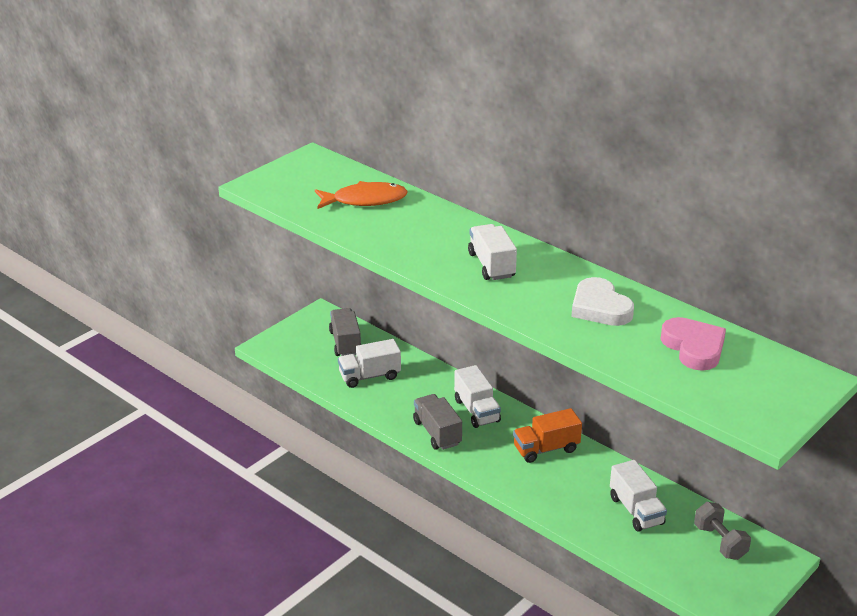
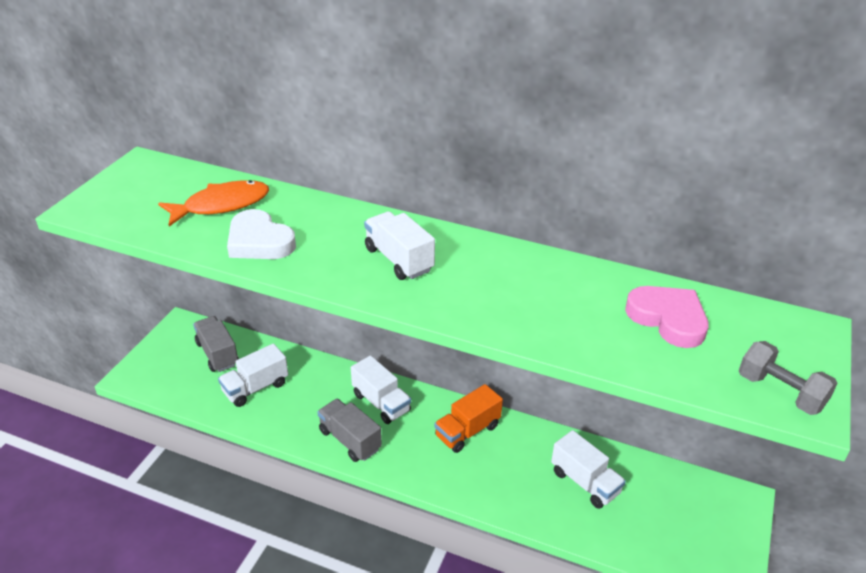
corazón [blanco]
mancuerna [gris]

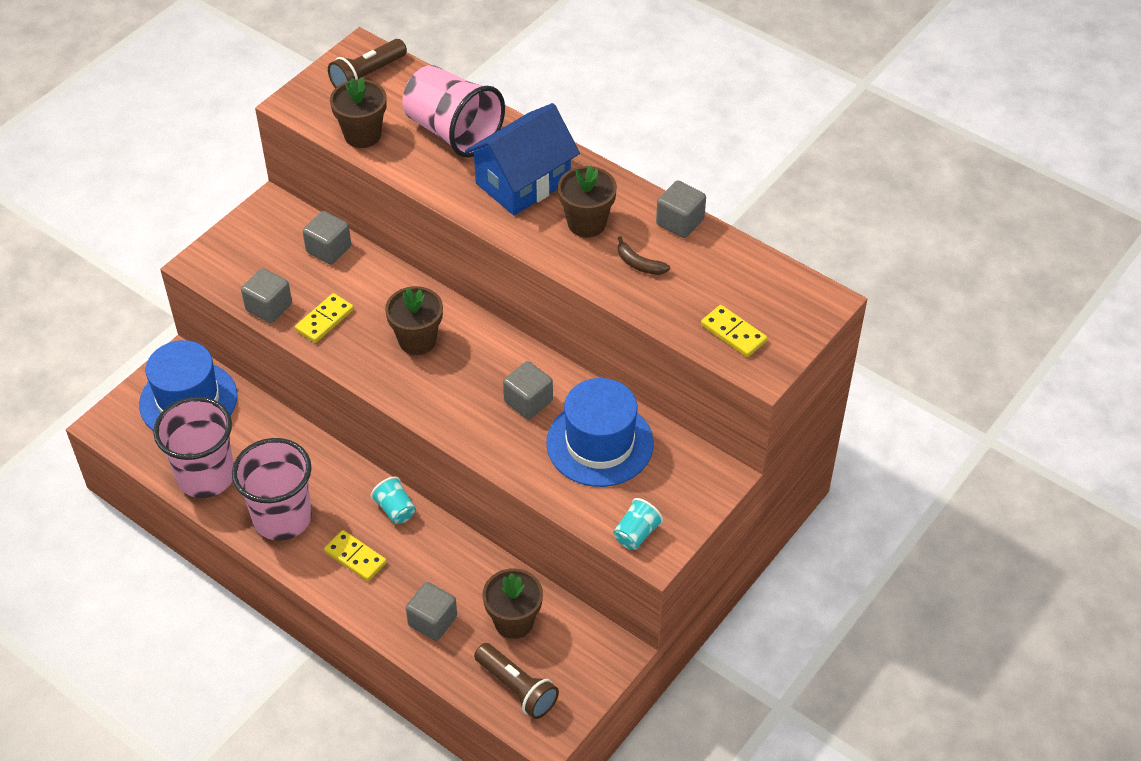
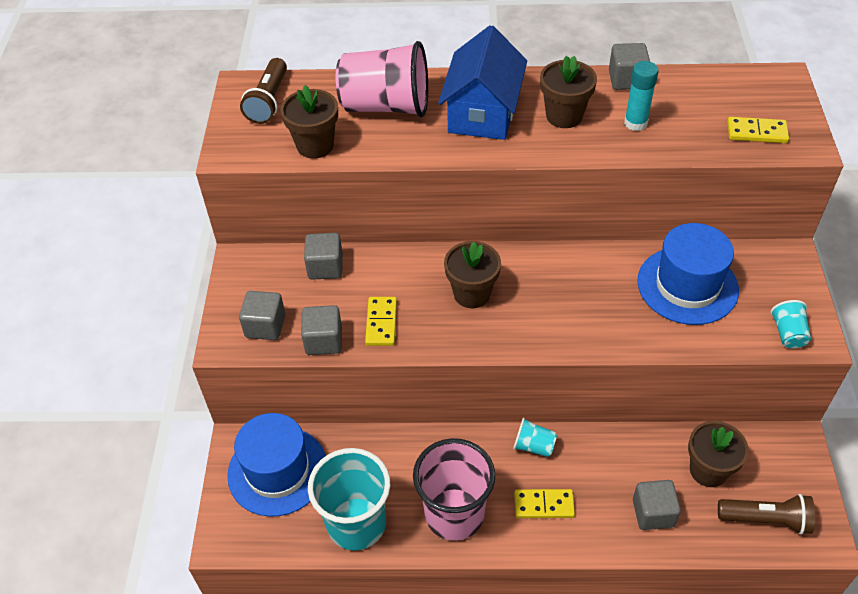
cubo [gris] (no. 1 from left)
vaso [turquesa] (no. 1 from left)
barra de pegamento [turquesa]

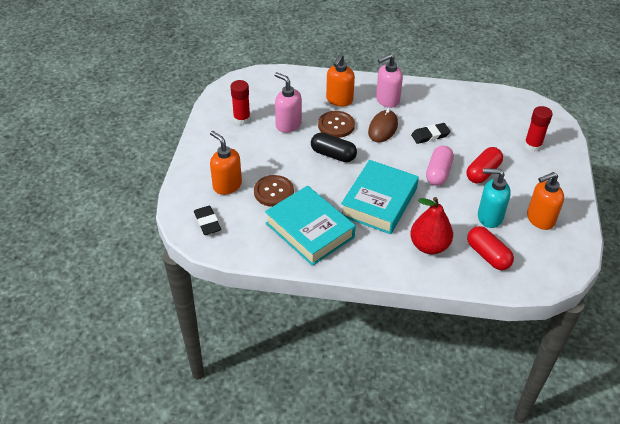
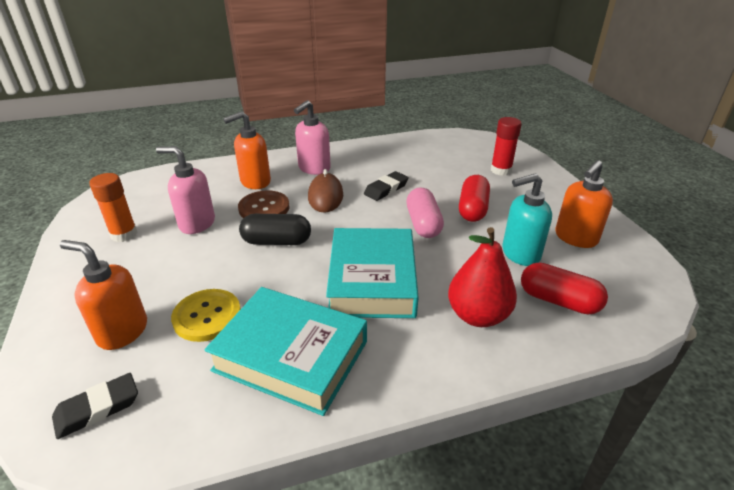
goma de borrar [negro] (no. 1 from left)
barra de pegamento [naranja]
botón [amarillo]
dispensador de jabón [naranja] (no. 2 from left)

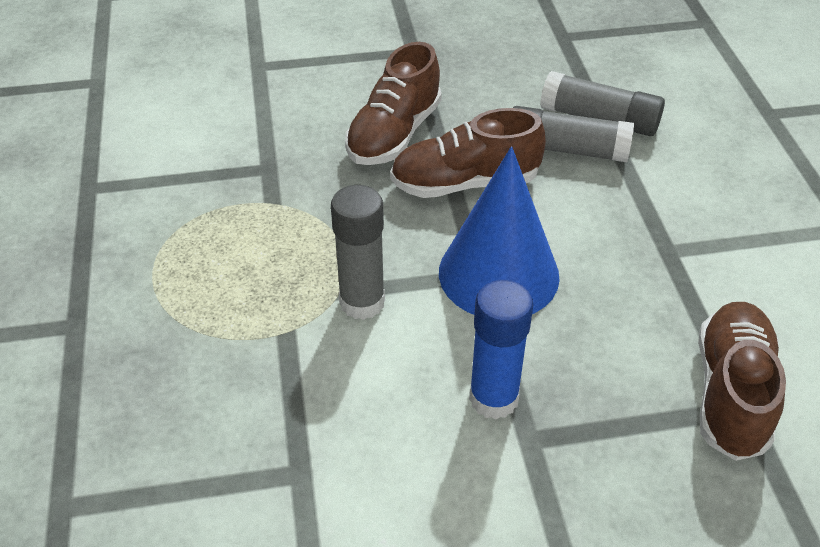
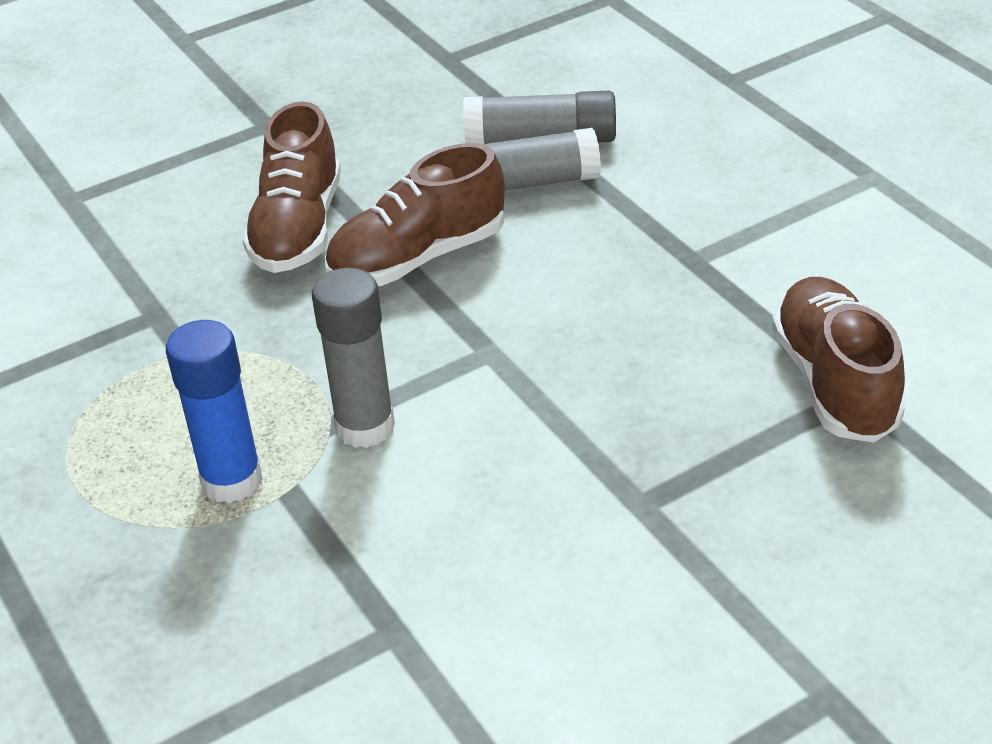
barra de pegamento [azul]
cono [azul]

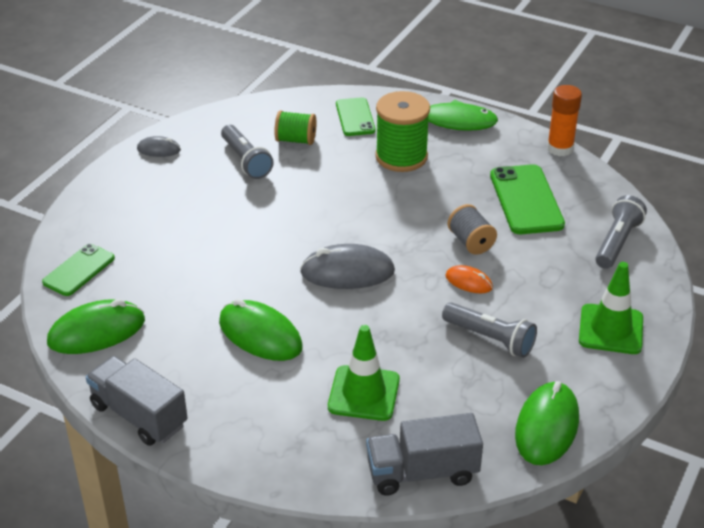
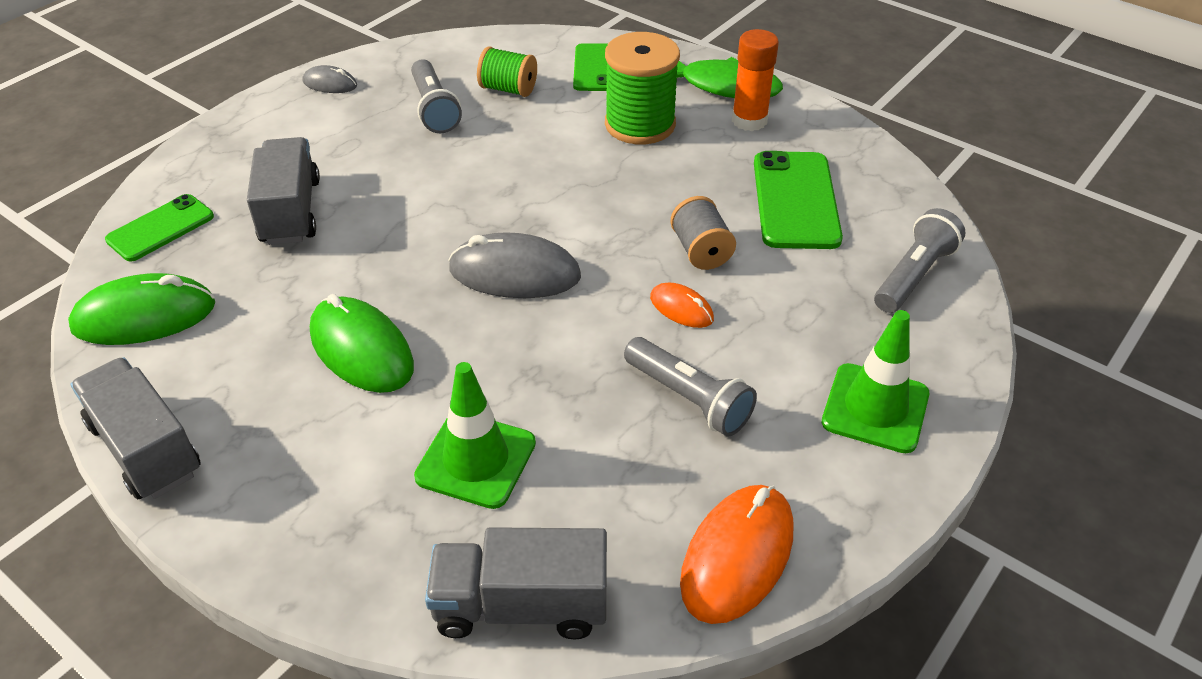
camión [gris] (no. 2 from left)
ratón [naranja] (no. 2 from left)
barra de pegamento [naranja]

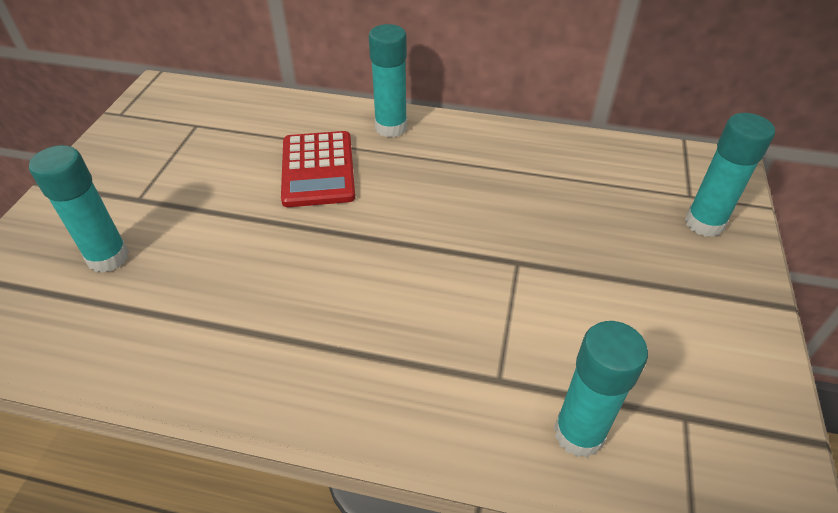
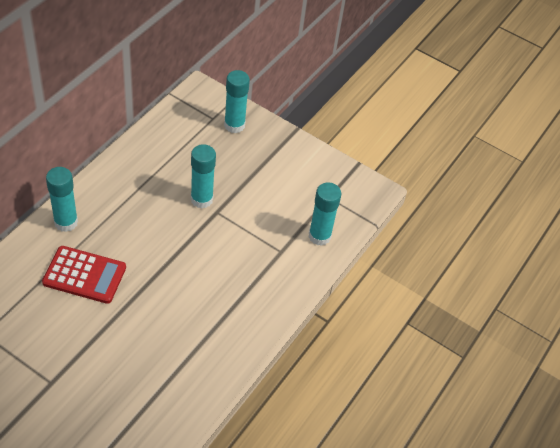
barra de pegamento [turquesa] (no. 2 from left)

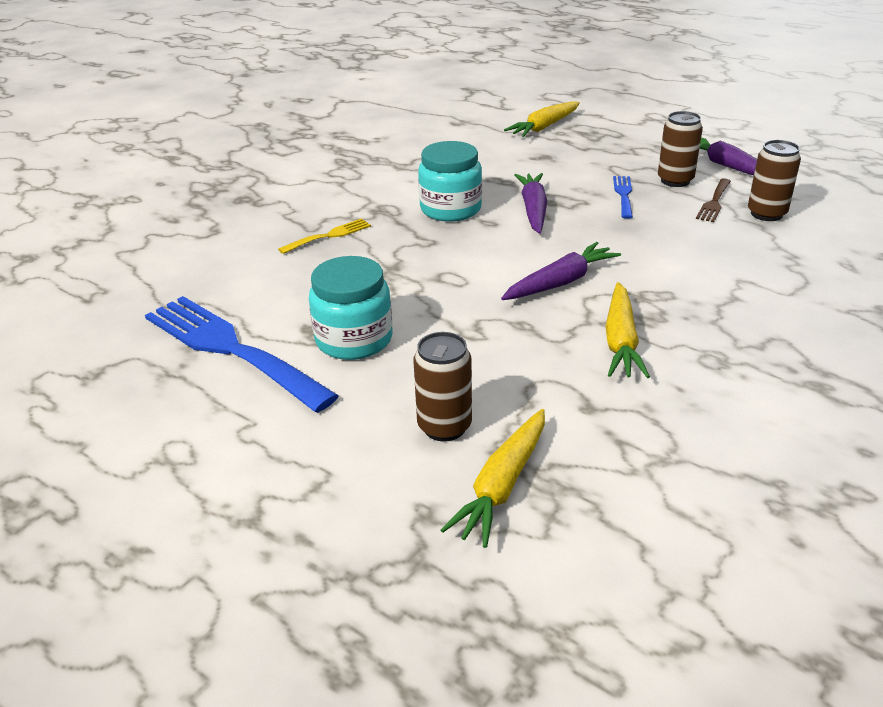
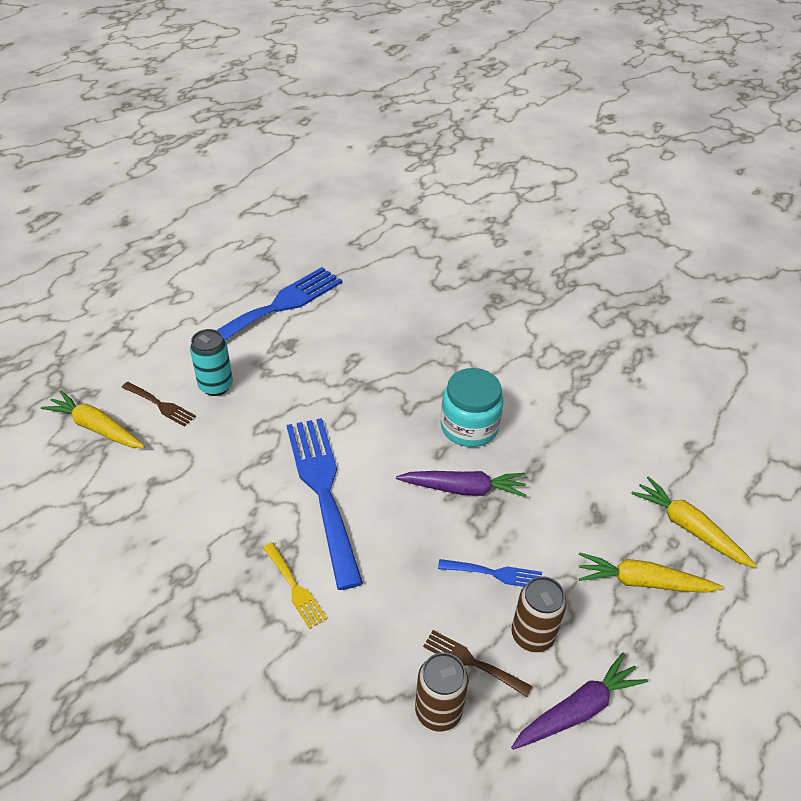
tenedor [marrón] (no. 1 from left)
lata [turquesa]
tenedor [amarillo]
tenedor [azul] (no. 2 from left)
zanahoria [amarillo] (no. 2 from left)
tarro [turquesa] (no. 1 from left in the first image)

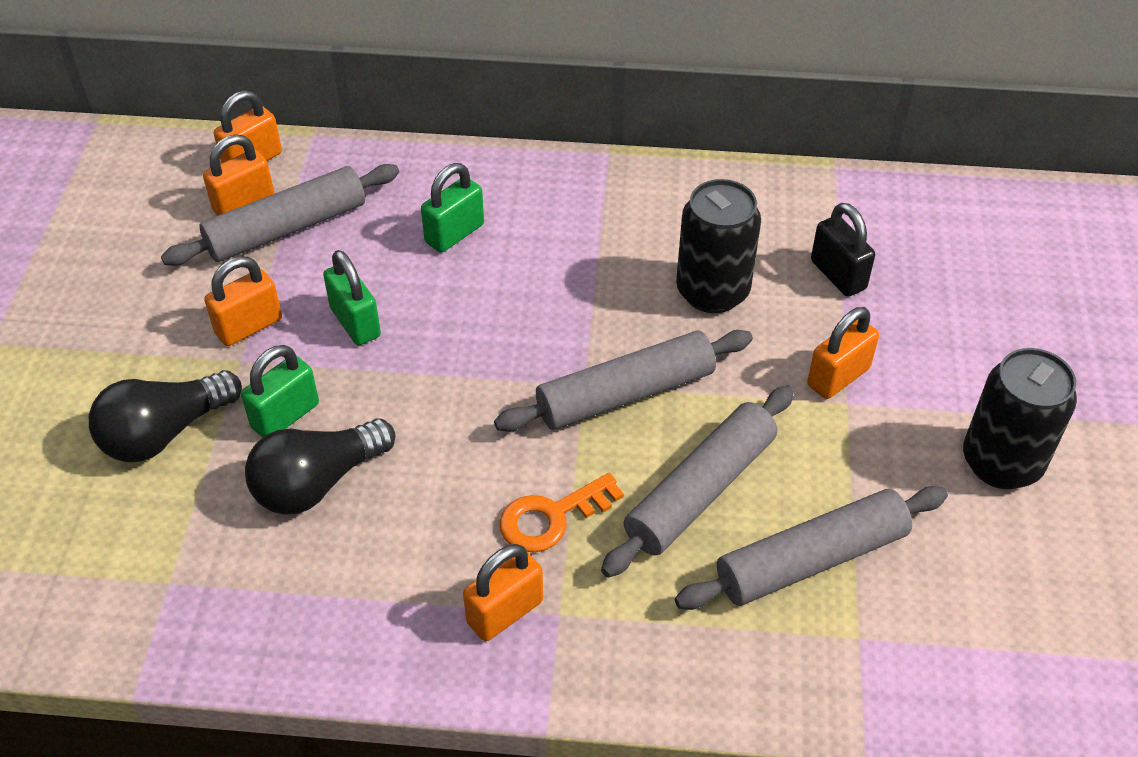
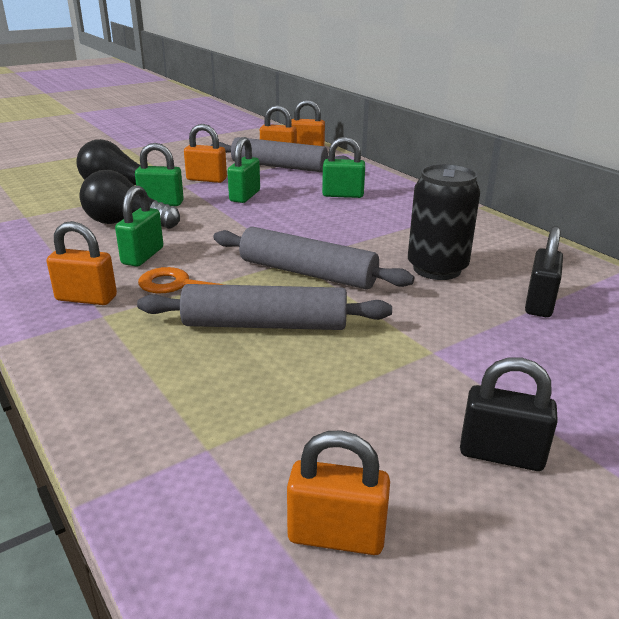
candado [verde] (no. 1 from left)
candado [naranja] (no. 5 from left)
candado [negro] (no. 1 from left)
rodillo [gris] (no. 4 from left in the first image)

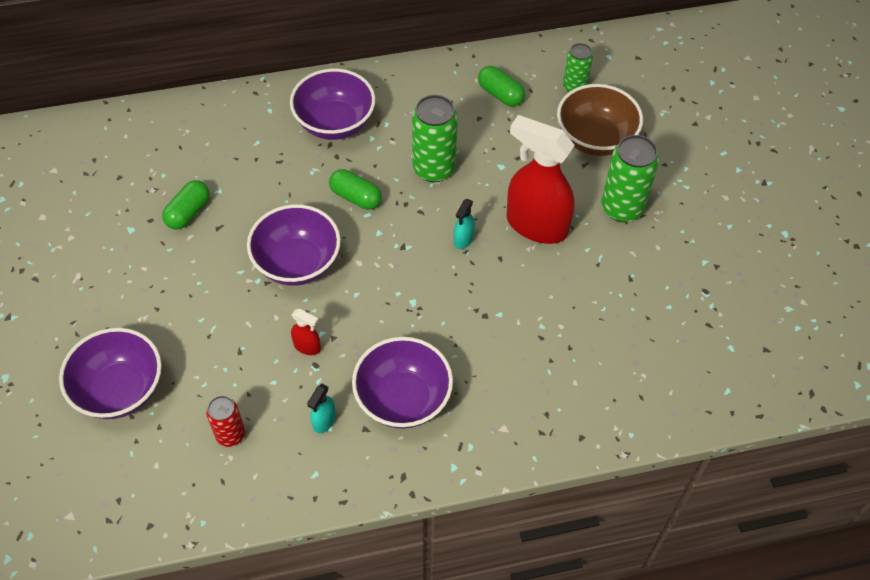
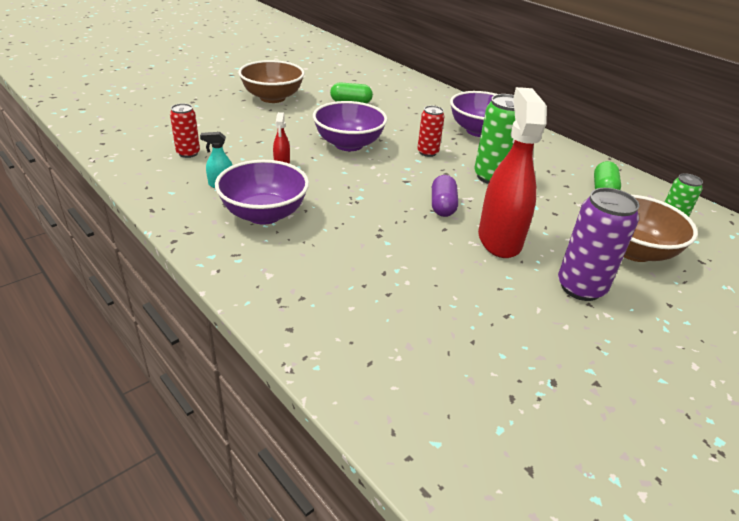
cuenco [marrón] (no. 1 from left)
lata [rojo] (no. 2 from left)
cápsula [morado]
lata [morado]
cuenco [morado] (no. 1 from left in the first image)

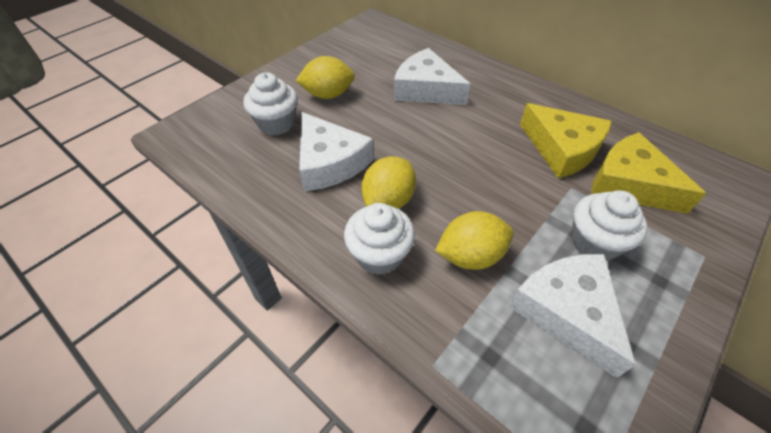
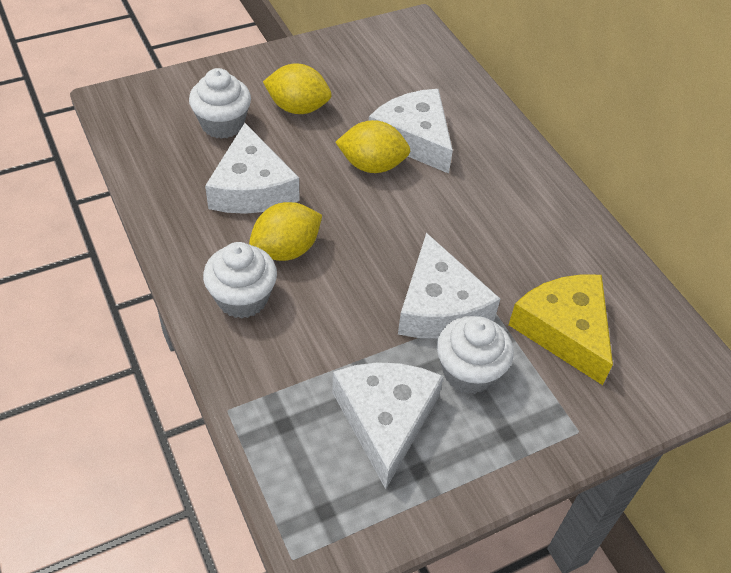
limón [amarillo] (no. 3 from left)
queso [blanco] (no. 4 from left)
queso [amarillo] (no. 1 from left in the first image)

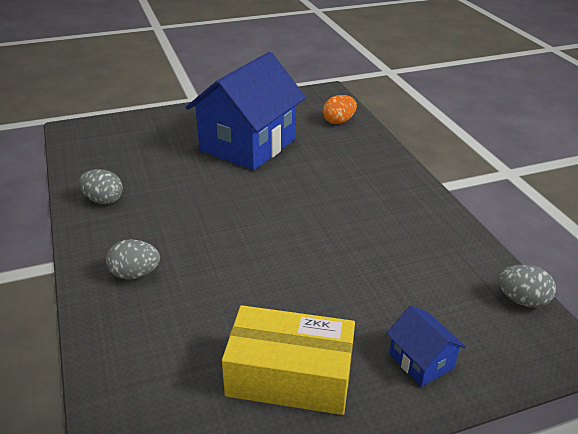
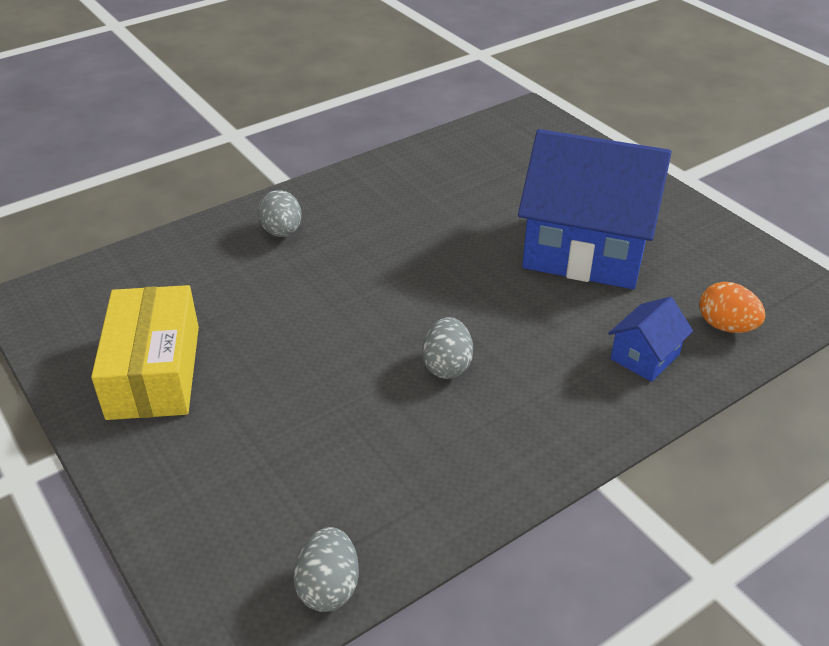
huevo [gris] (no. 3 from left)
casa [azul] (no. 2 from left)

